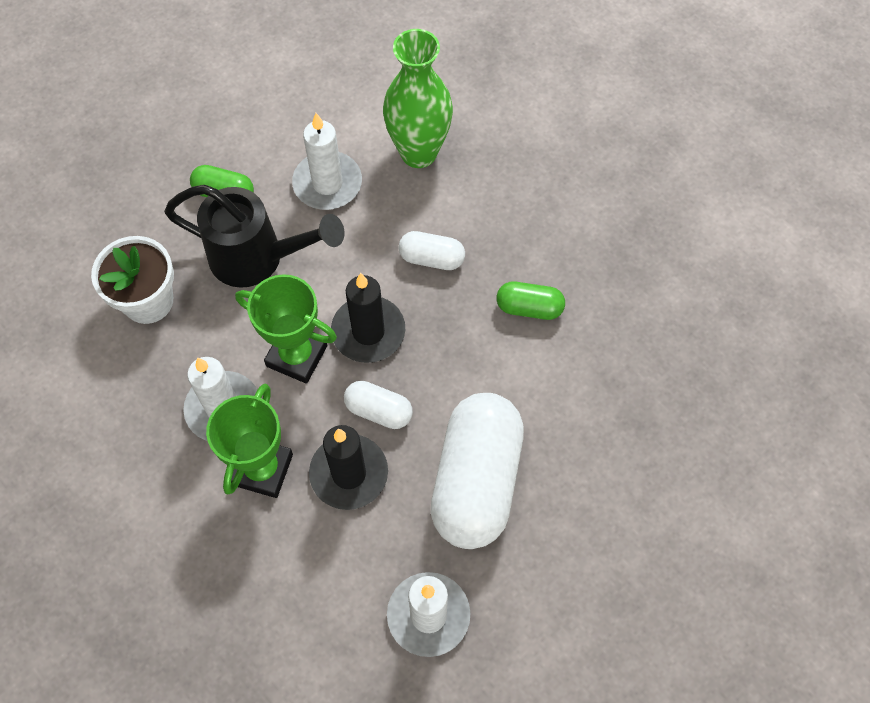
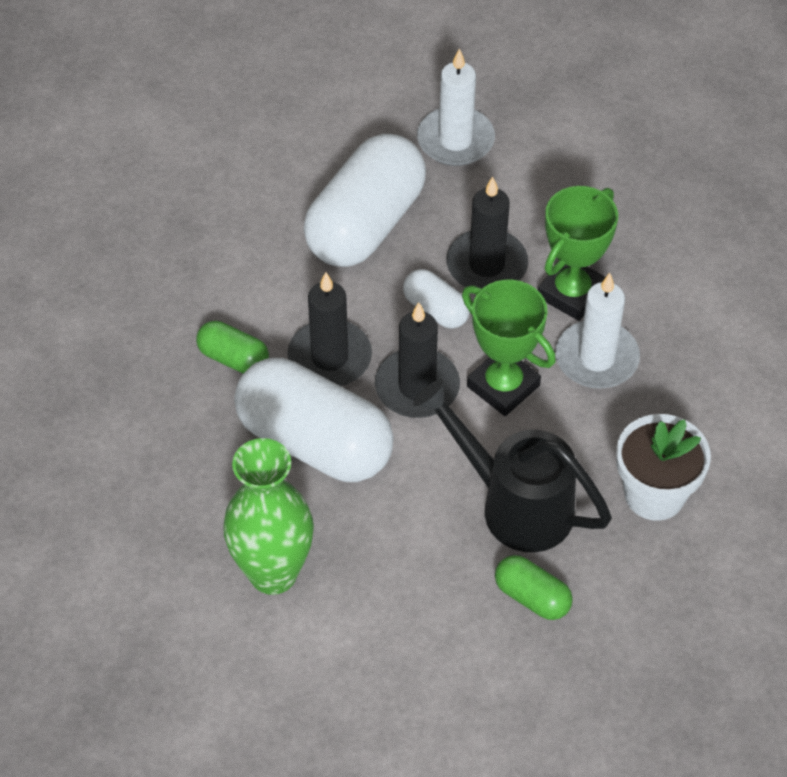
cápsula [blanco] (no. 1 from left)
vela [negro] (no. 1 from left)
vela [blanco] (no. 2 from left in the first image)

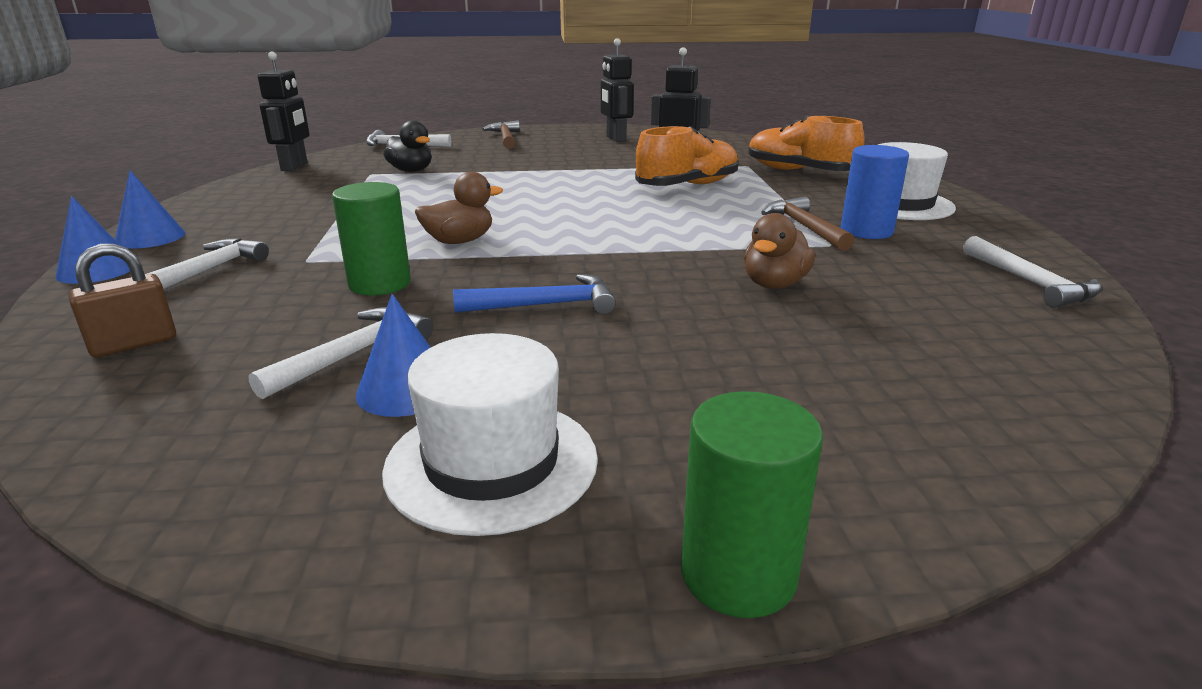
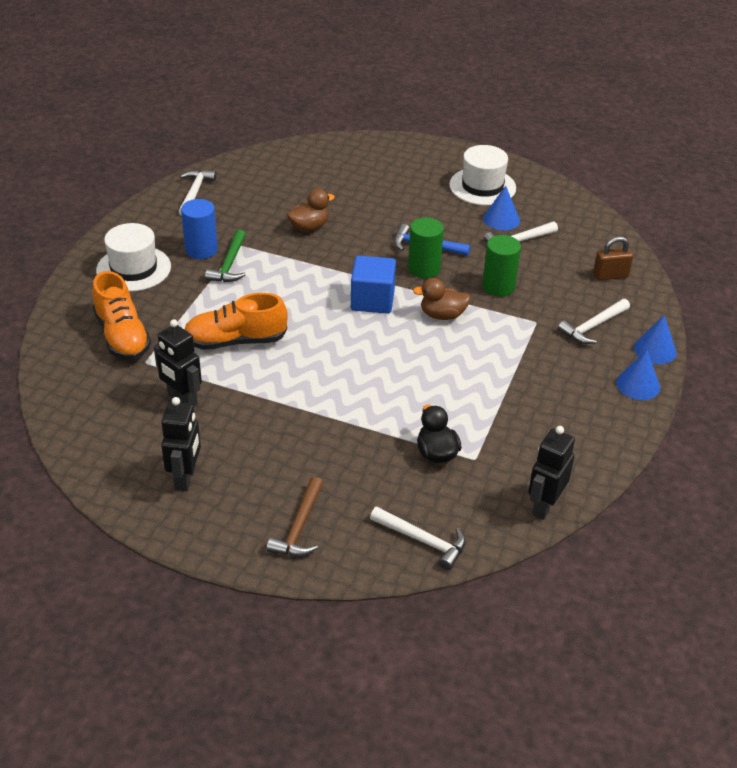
martillo [verde]
cubo [azul]
cilindro [verde] (no. 1 from left)

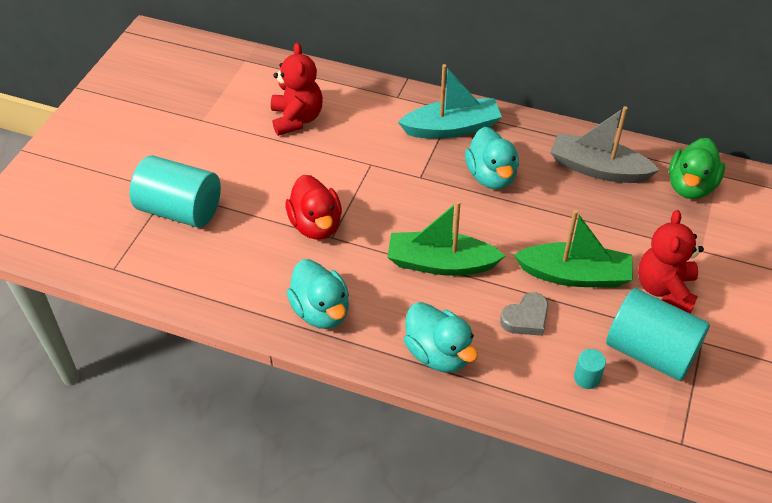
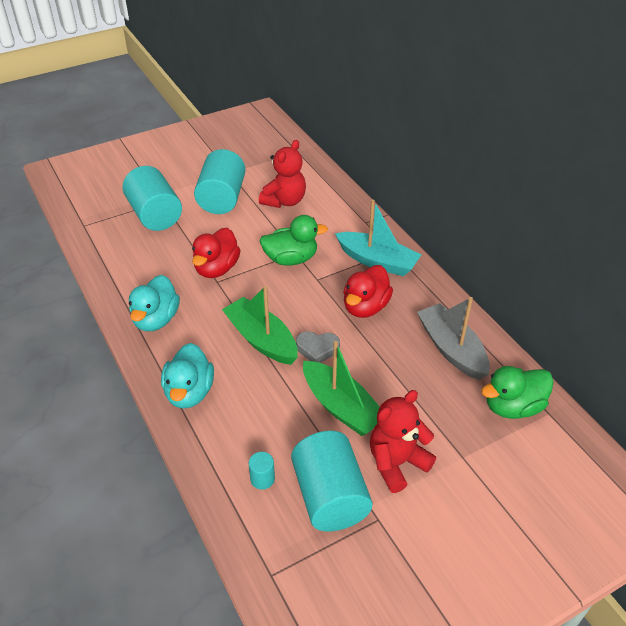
cilindro [turquesa] (no. 2 from left)
pato [verde] (no. 1 from left)
corazón [gris]
pato [rojo] (no. 2 from left)

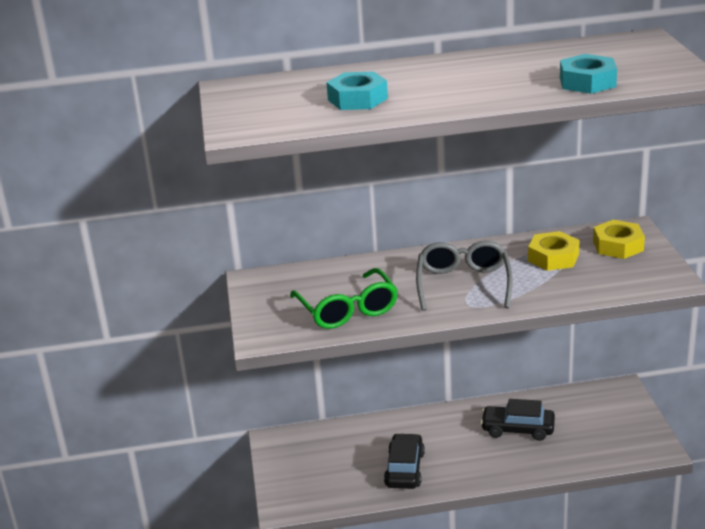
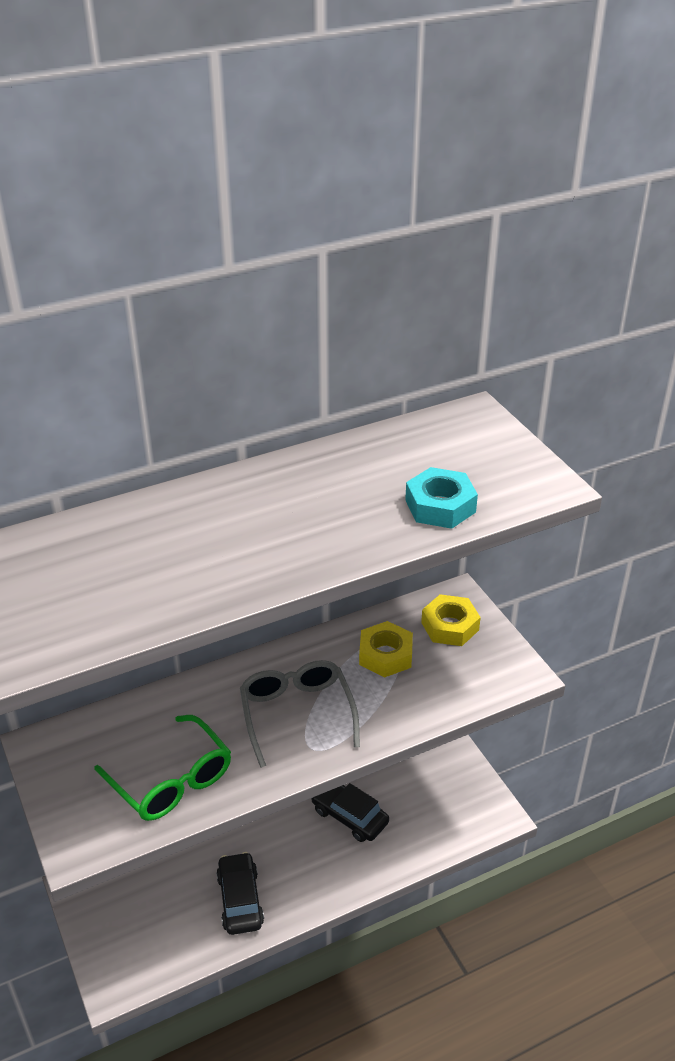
coche [negro] (no. 2 from left)
tuerca [turquesa] (no. 1 from left in the first image)

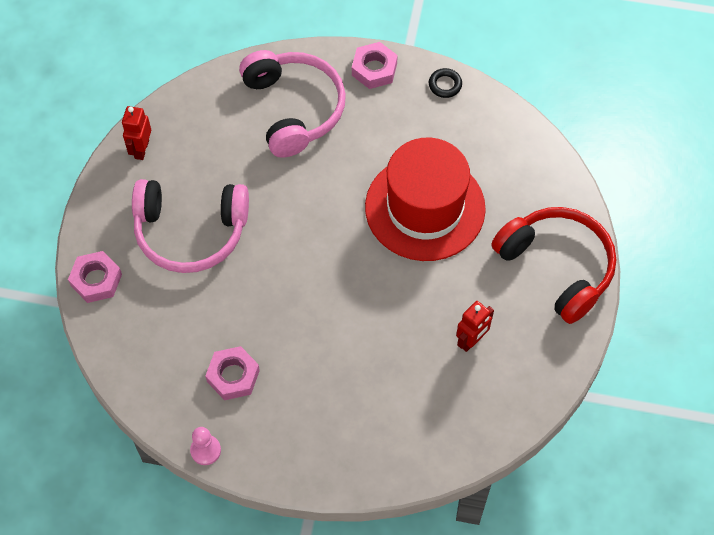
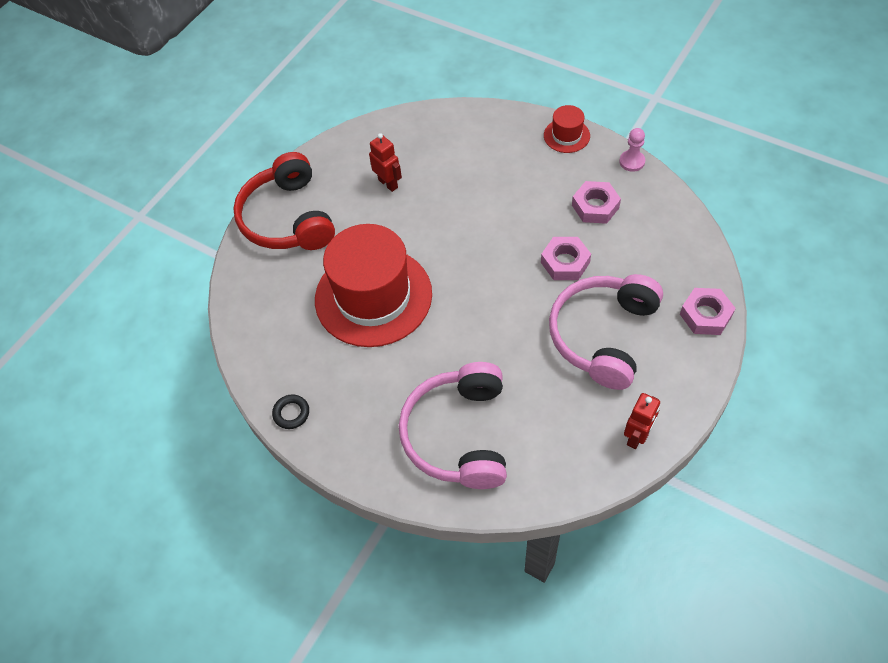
robot [rojo] (no. 1 from left)
tuerca [rosa] (no. 1 from left)
sombrero [rojo] (no. 2 from left)
auriculares [rosa] (no. 2 from left)

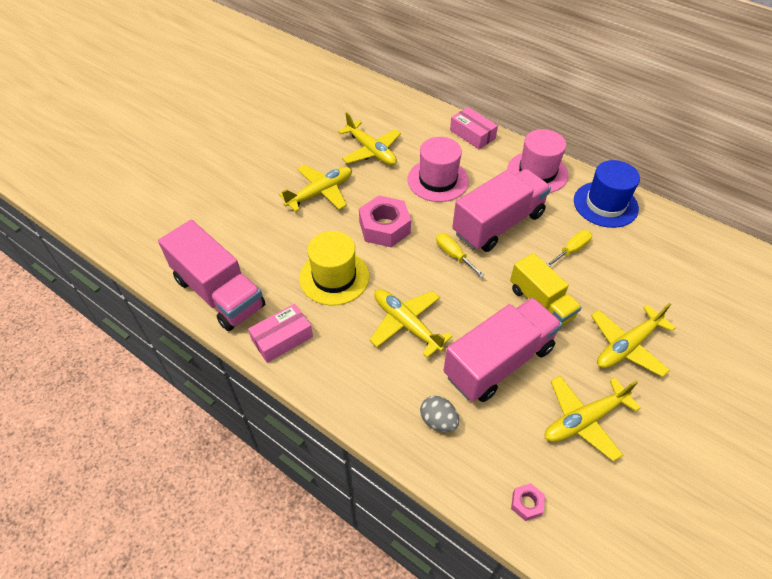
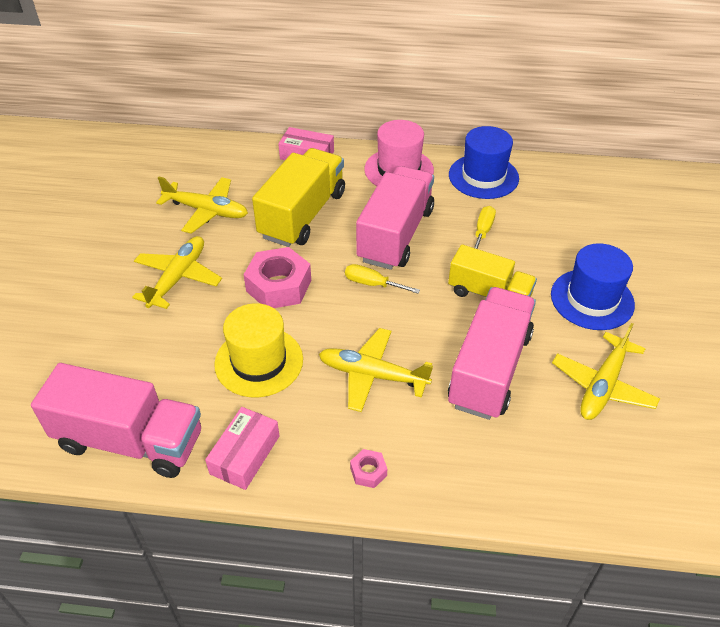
camión [amarillo] (no. 1 from left)
tuerca [rosa] (no. 2 from left)
sombrero [azul] (no. 2 from left)
huevo [gris]

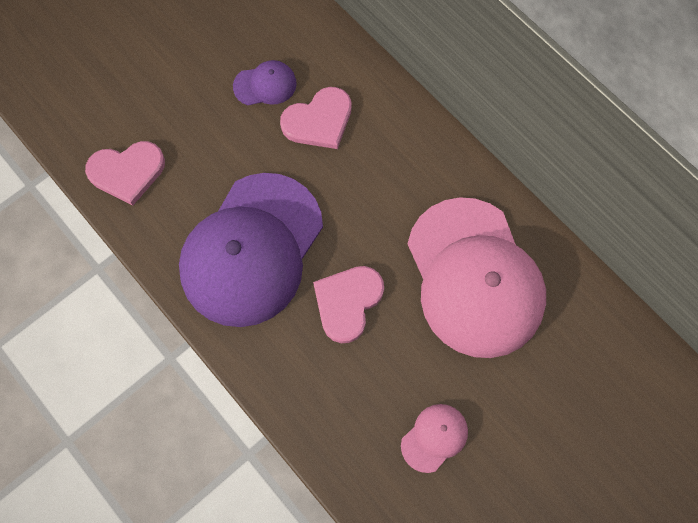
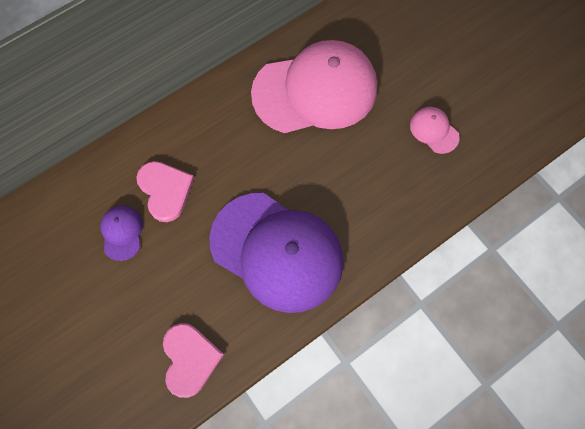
corazón [rosa] (no. 3 from left in the first image)

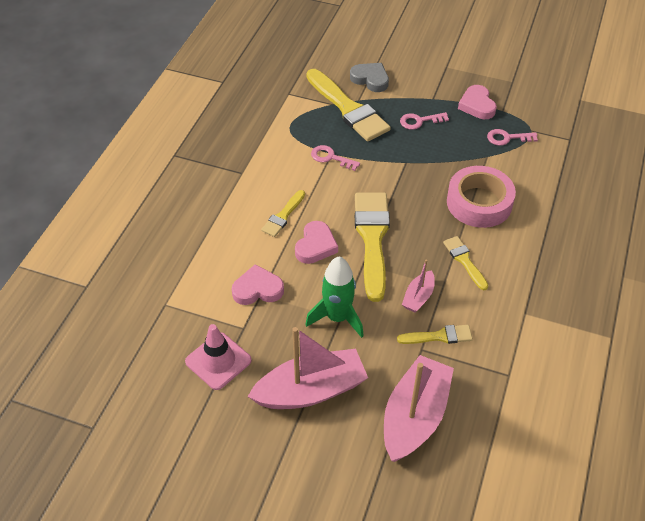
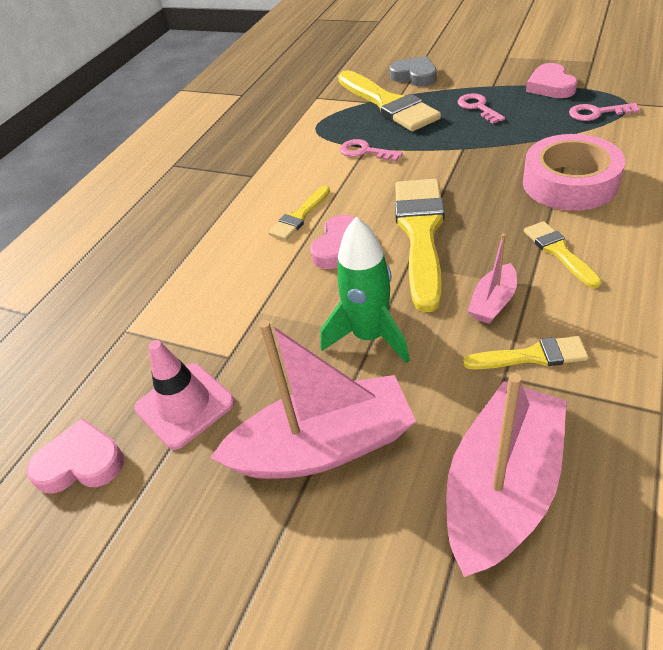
corazón [rosa] (no. 1 from left)
llave [rosa] (no. 2 from left)

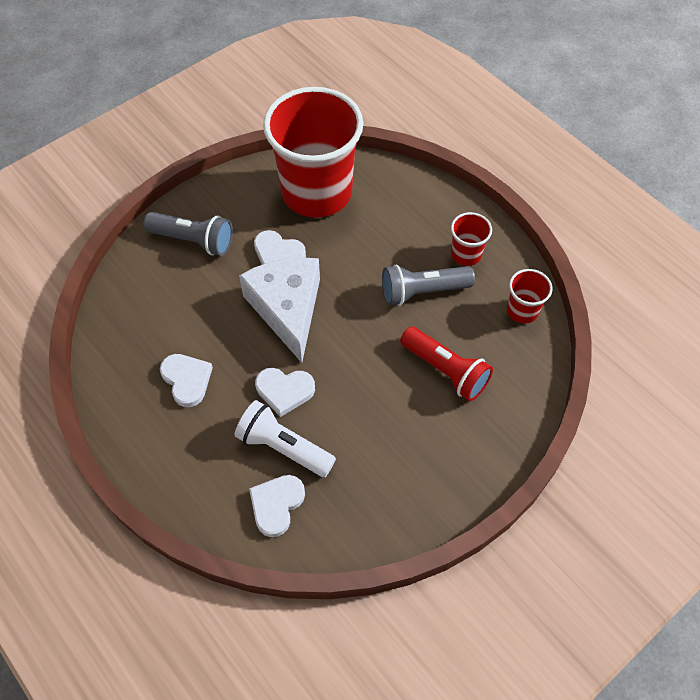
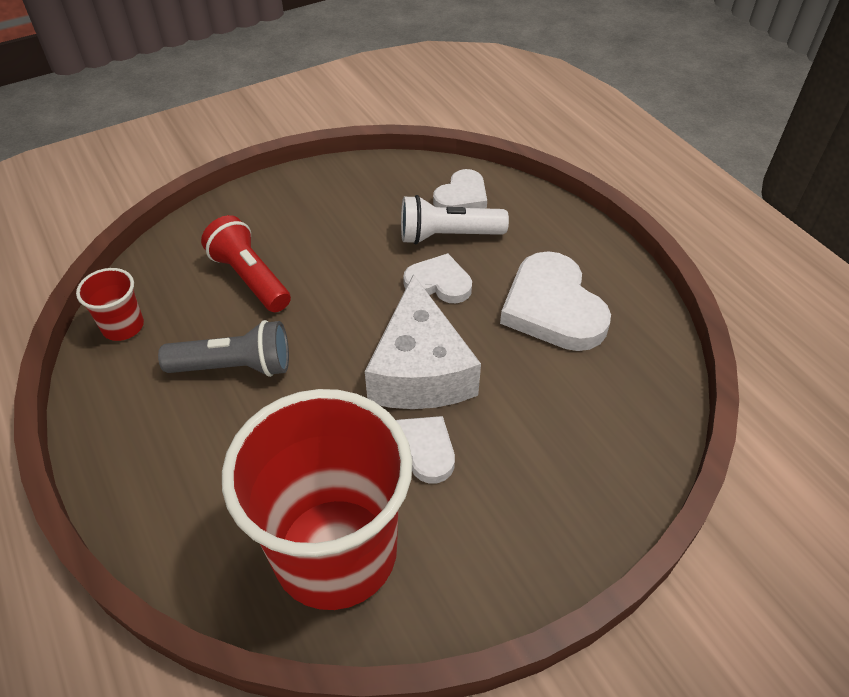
lámpara de mano [blanco]
corazón [blanco] (no. 4 from left)
lámpara de mano [gris] (no. 1 from left in the first image)
vaso [rojo] (no. 2 from left in the first image)

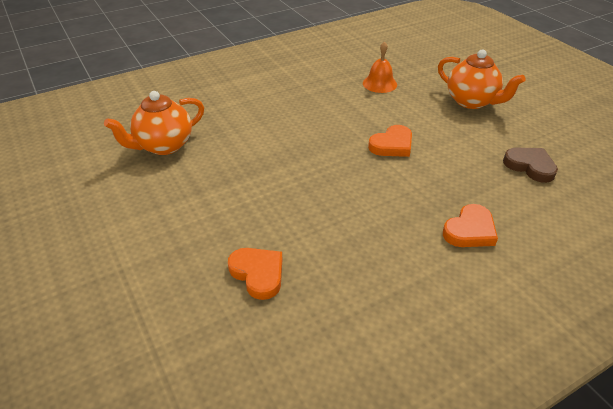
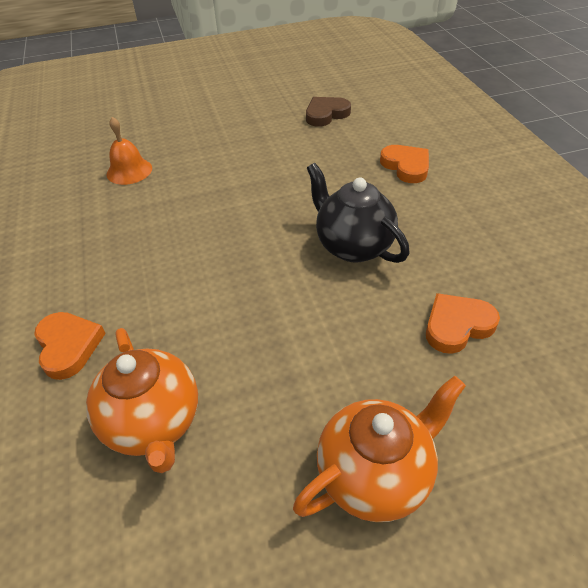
corazón [naranja] (no. 1 from left)
tetera [naranja] (no. 2 from left)
tetera [negro]

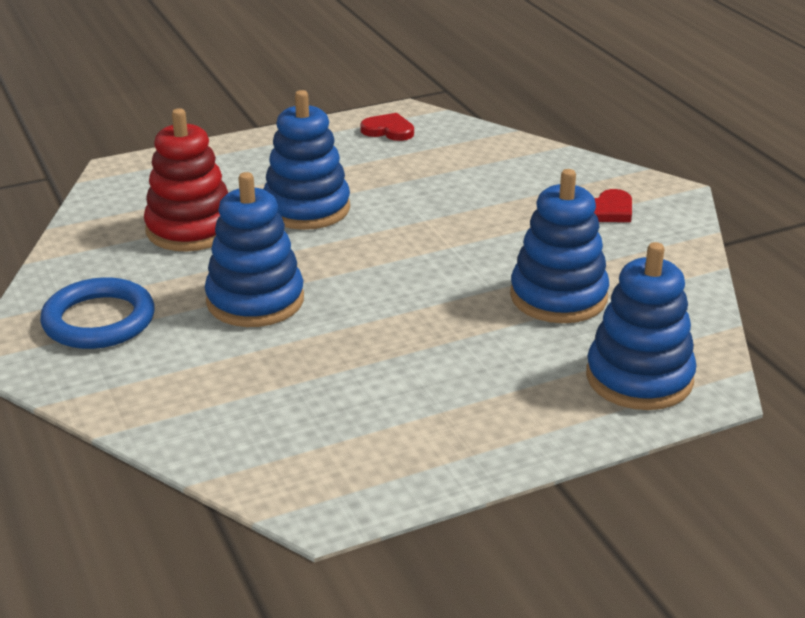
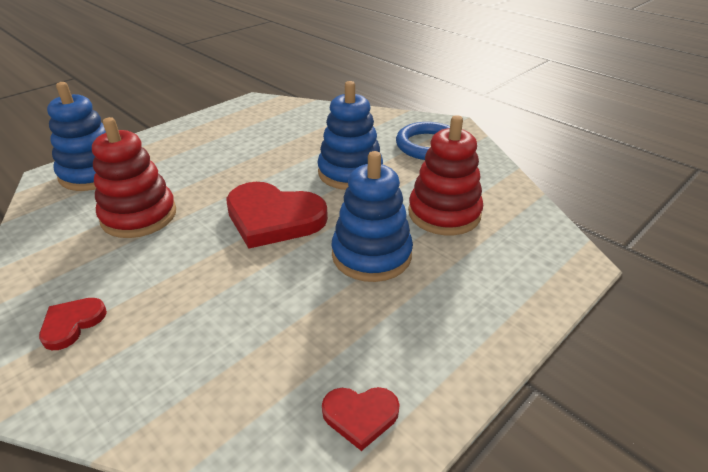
juguete apilable [rojo] (no. 1 from left)
corazón [rojo] (no. 2 from left)

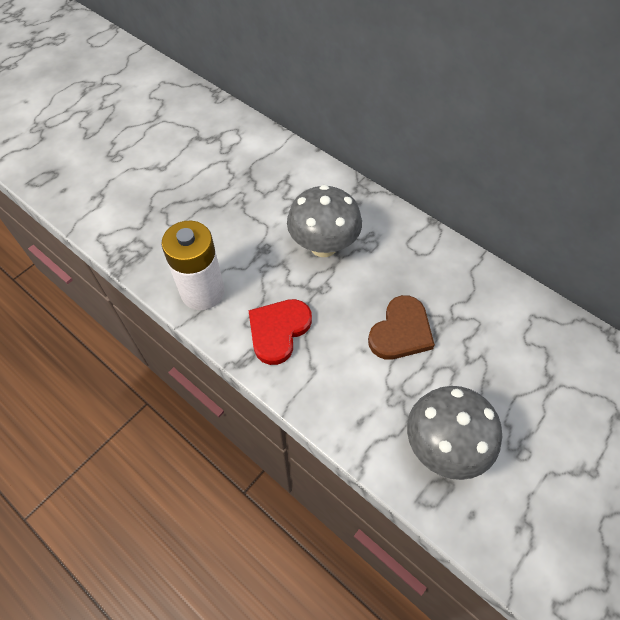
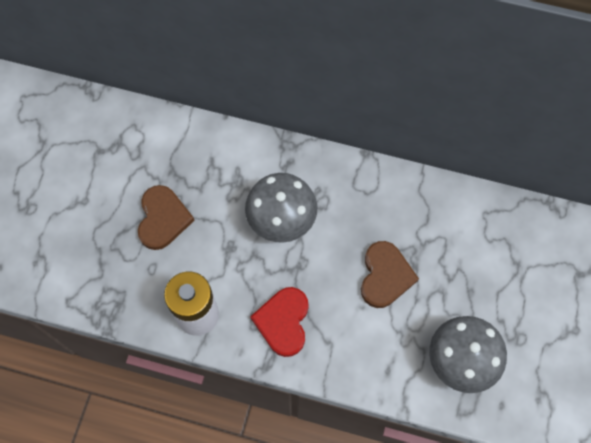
corazón [marrón] (no. 1 from left)

